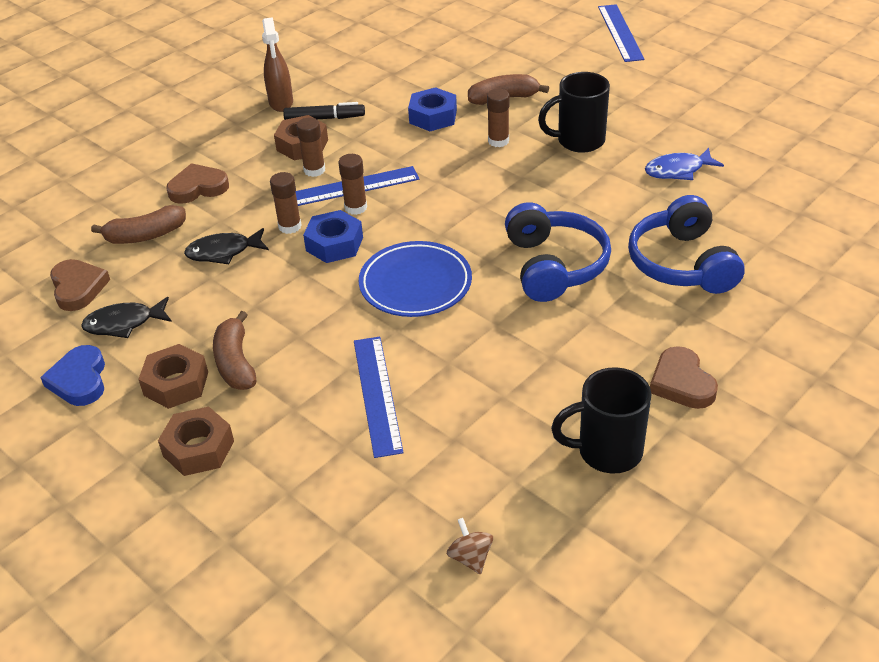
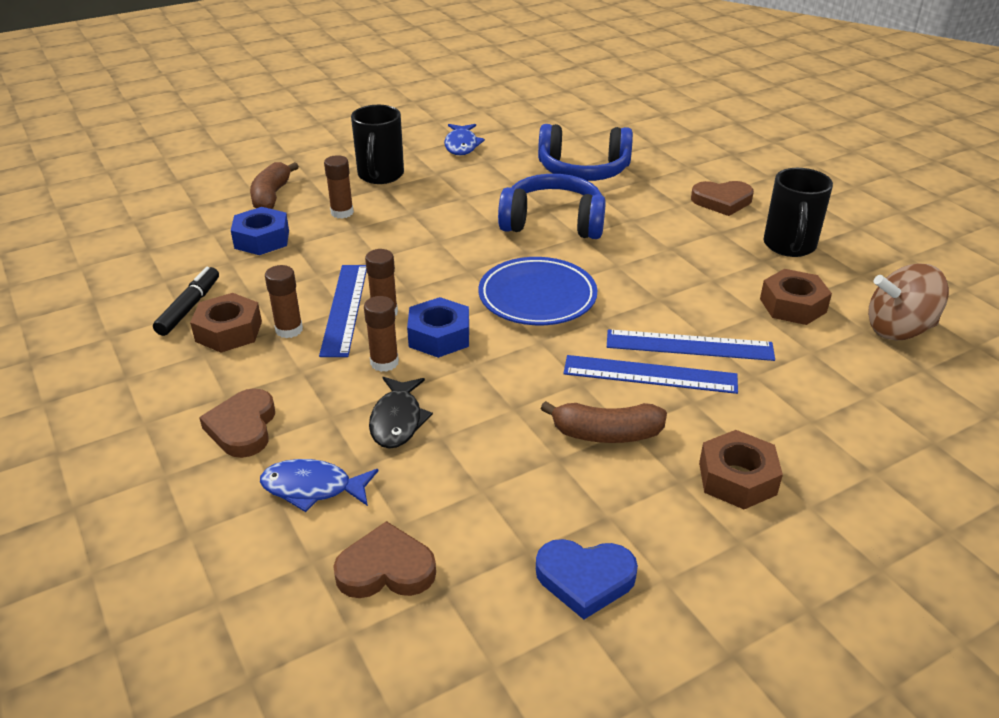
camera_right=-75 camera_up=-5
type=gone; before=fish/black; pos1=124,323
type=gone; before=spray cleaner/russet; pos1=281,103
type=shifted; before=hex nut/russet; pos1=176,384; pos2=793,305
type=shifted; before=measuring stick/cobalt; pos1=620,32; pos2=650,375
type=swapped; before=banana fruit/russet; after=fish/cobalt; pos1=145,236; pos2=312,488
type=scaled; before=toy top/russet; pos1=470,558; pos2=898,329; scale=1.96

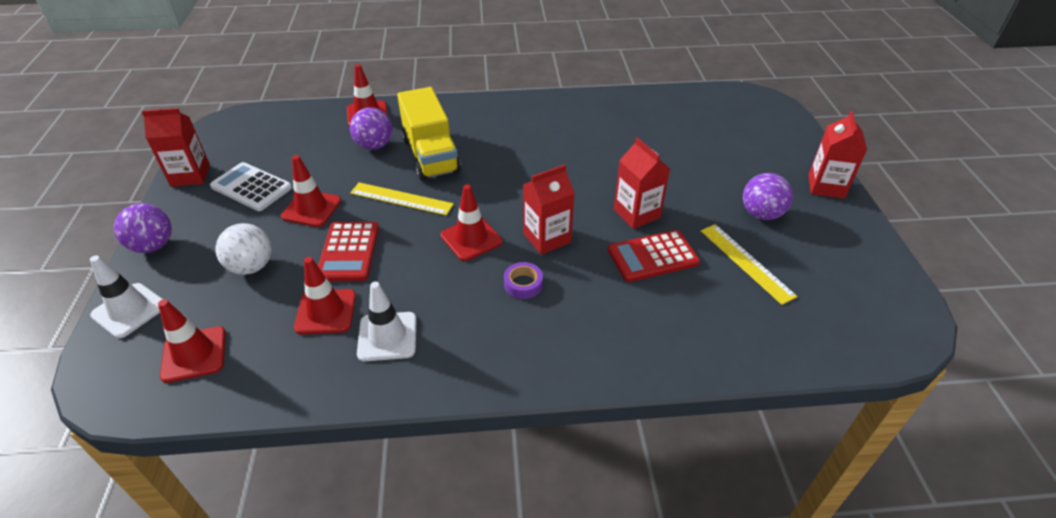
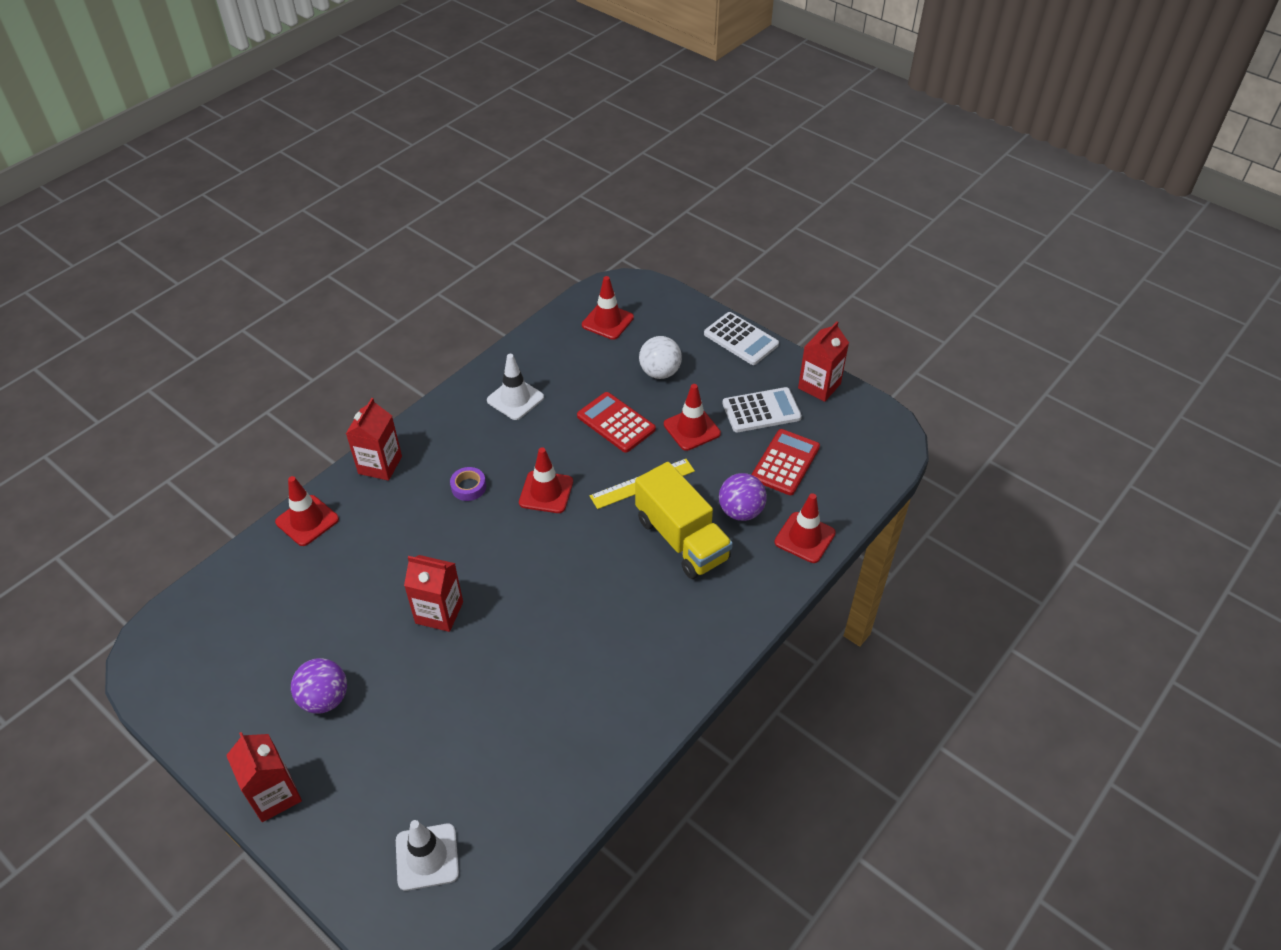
camera_right=135 camera_up=5
type=gone; before=measuring stick/yellow; pos1=746,262
type=shifted; before=safety cone/pure white; pos1=129,310; pos2=427,857
type=shifted; before=safety cone/red; pos1=326,312; pos2=307,521
type=shifted; before=carton/red; pos1=547,238; pos2=380,465
type=shifted; before=calculator/red; pos1=653,256; pos2=785,462
type=swapped; before=play ball/royal purple; after=calculator/pure white; pos1=153,246; pos2=741,339
type=rotated; before=lorry/yellow; pos1=430,155; pos2=681,539; turn=-150

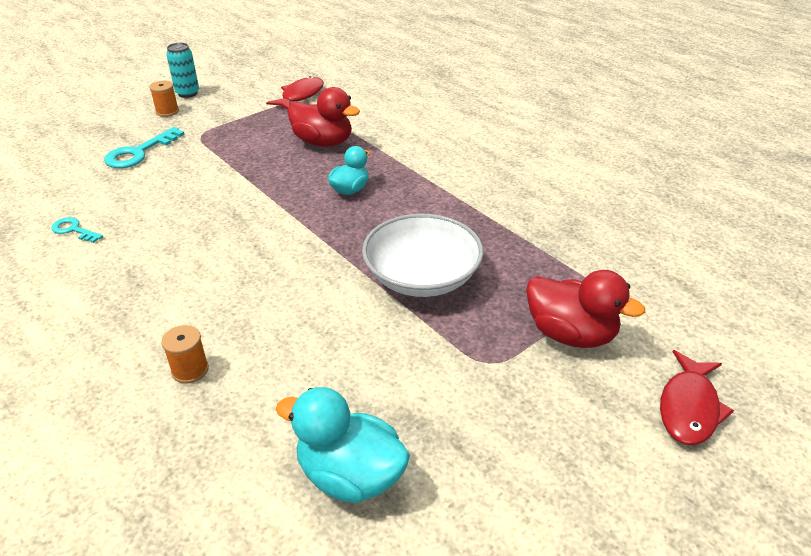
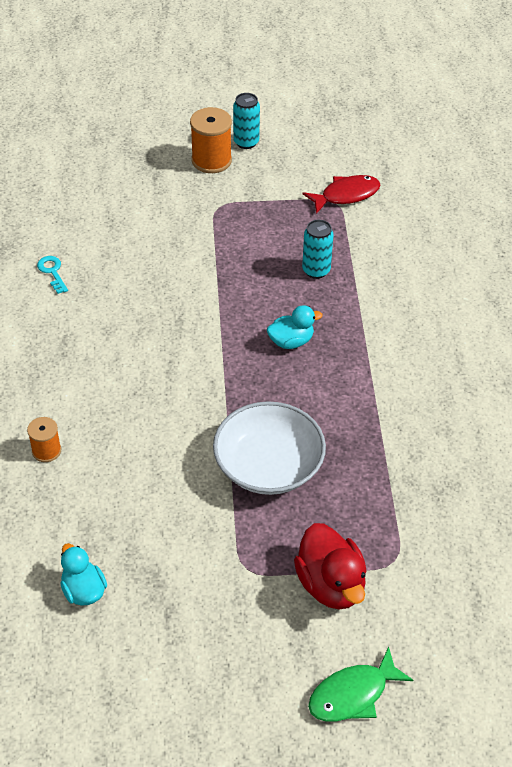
camera_right=35 camera_up=10
type=gone; before=latchkey/aqua; pos1=139,153
type=swapped; before=toy duck/red; after=soda can/aqua; pos1=323,142; pos2=316,270
type=repainted; before=fish/red; after=fish/green; pos1=689,407; pos2=353,694
type=scaled; before=spool/orange-coloured; pos1=167,111; pos2=211,160; scale=1.7
type=scaled; before=toy duck/aqua; pos1=350,475; pos2=83,590; scale=0.64

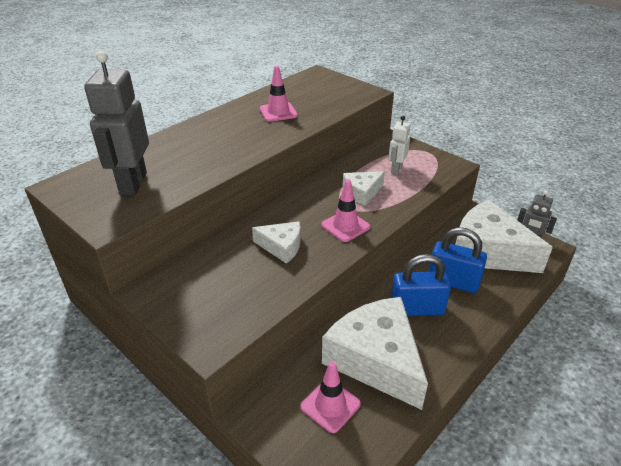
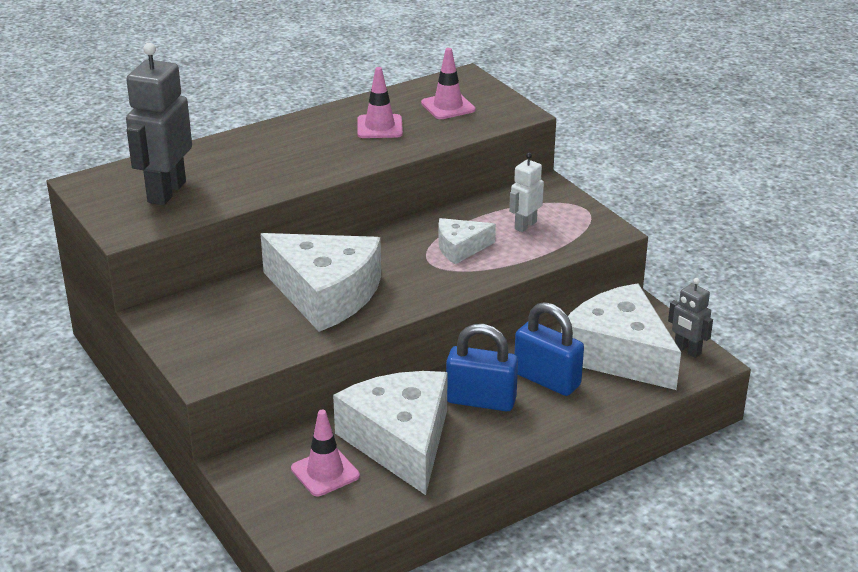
camera_right=15 camera_up=-5
type=shifted; before=safety cone/rosy; pos1=345,226; pos2=448,106
type=scaled; before=cheese/pure white; pos1=282,247; pos2=326,294; scale=2.02

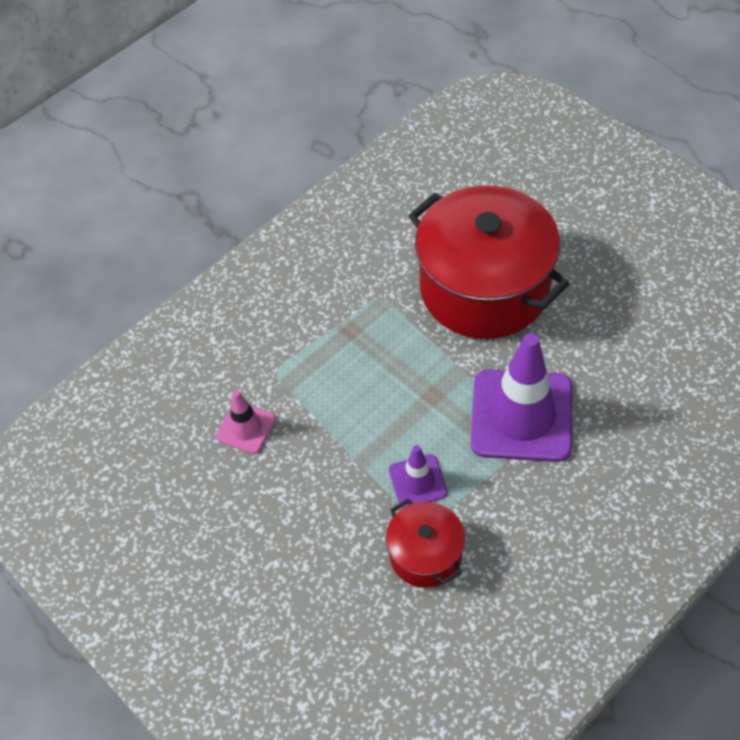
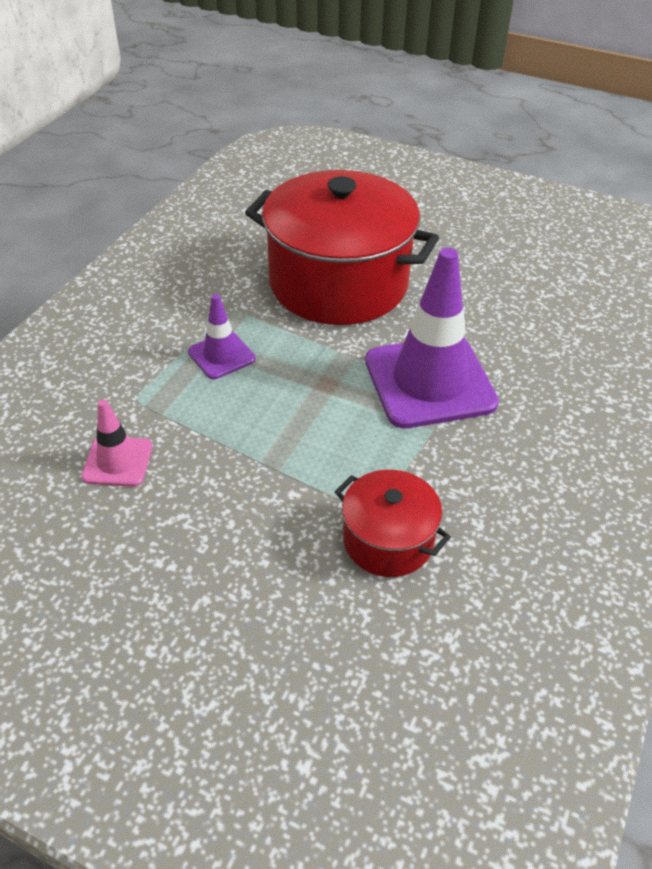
camera_right=-25 camera_up=-10
type=shifted; before=safety cone/royal purple; pos1=418,481; pos2=221,355

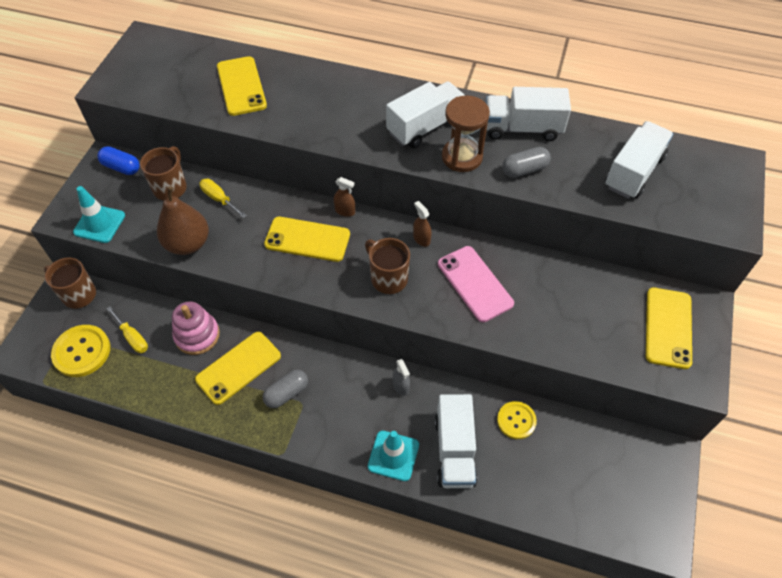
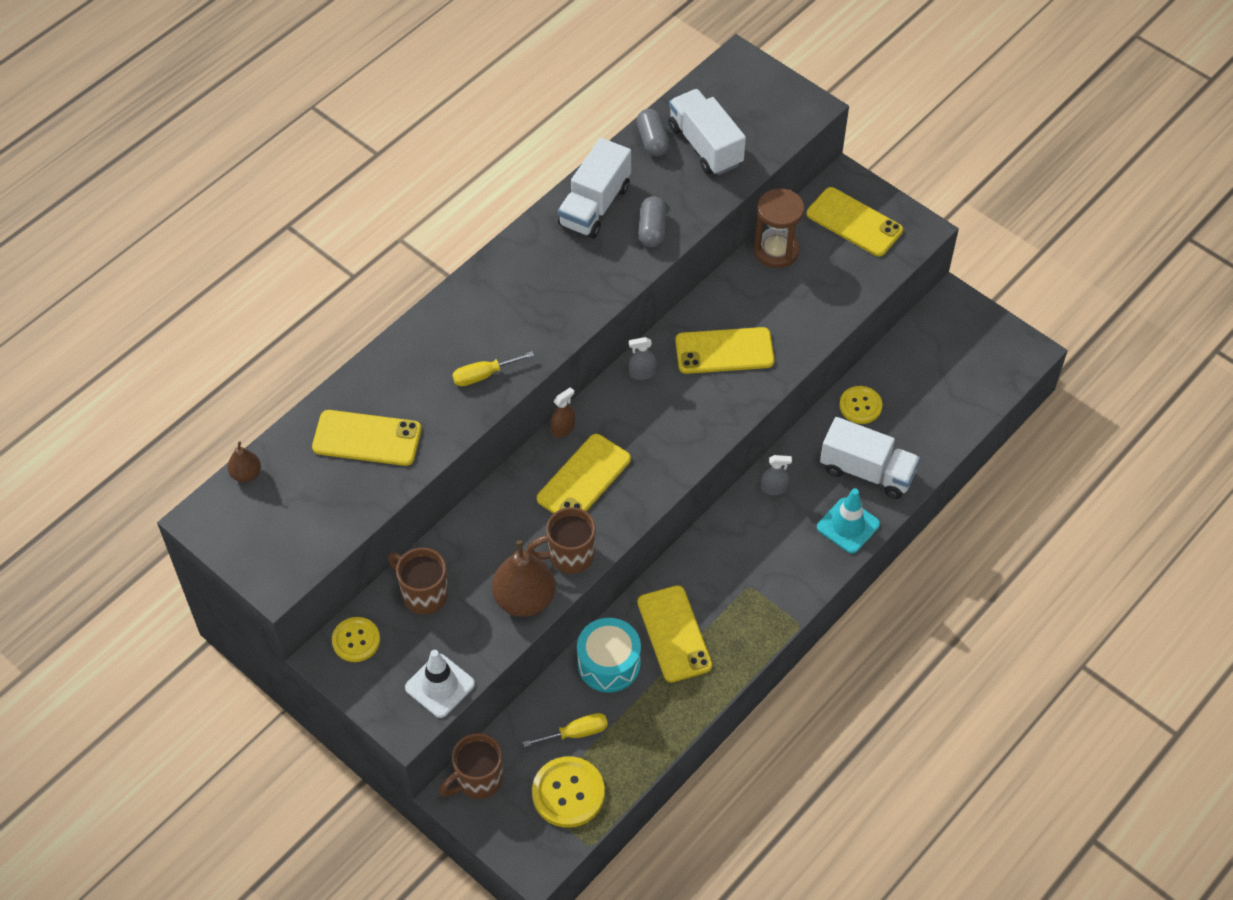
camera_right=-65 camera_up=0
type=gone; before=lorry/pure white; pos1=425,127
type=new; after=pear fruit/russet; pos2=246,474
type=shifted; before=screwdriver/yellow; pos1=219,199; pos2=483,375
type=shifted; before=pill shape/gray; pos1=286,393; pos2=652,141
type=shifted; before=tea mug/russet; pos1=388,278; pos2=569,556
type=shifted; before=sand timer/russet; pos1=462,157; pos2=776,250
type=swapped; before=pill shape/cobalt; after=sewing button/yellow; pos1=121,167; pos2=356,640
type=swapped; before=stacking rings/rosy; after=toy drum/aqua; pos1=197,335; pos2=609,663
type=repainted; before=safety cone/aqua; after=safety cone/pure white; pos1=99,224; pos2=440,686
type=repainted; before=spray cleaner/russet; after=spray cleaner/gray; pos1=421,239; pos2=642,373
type=repainted; before=mobile phone/rosy; after=mobile phone/yellow; pos1=474,283; pos2=724,351

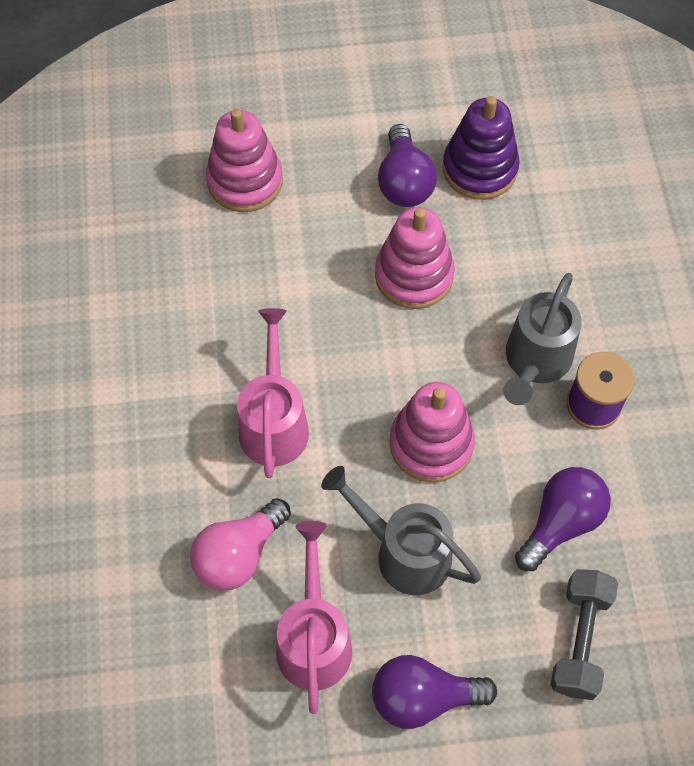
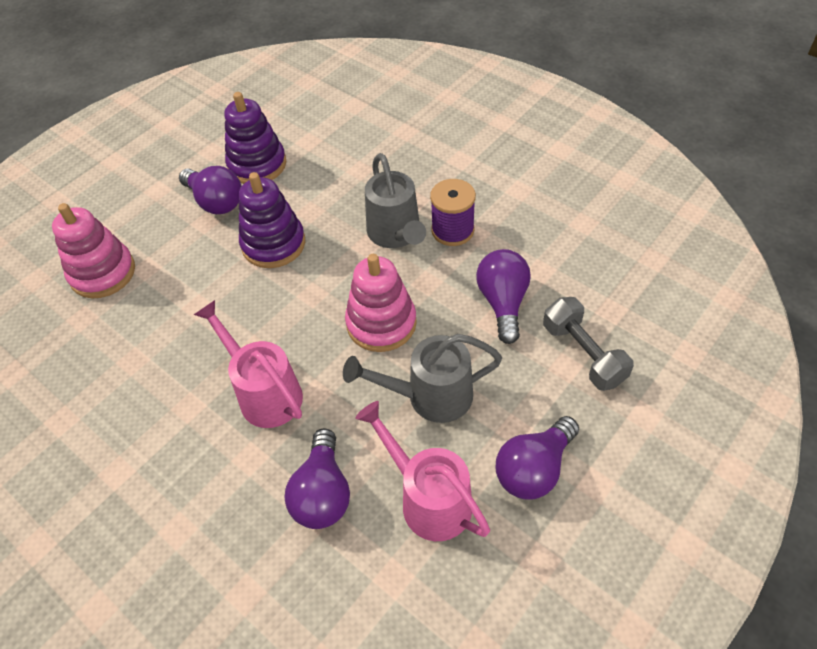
camera_right=-40 camera_up=-10
type=repainted; before=lightbulb/rosy; after=lightbulb/royal purple; pos1=239,554; pos2=322,493
type=repainted; before=stacking rings/rosy; after=stacking rings/royal purple; pos1=414,275; pos2=273,244

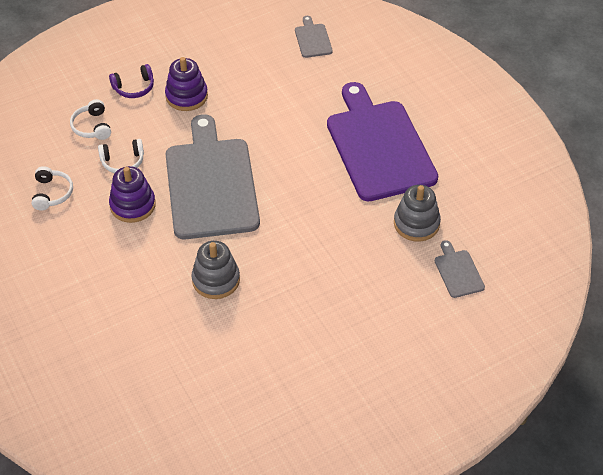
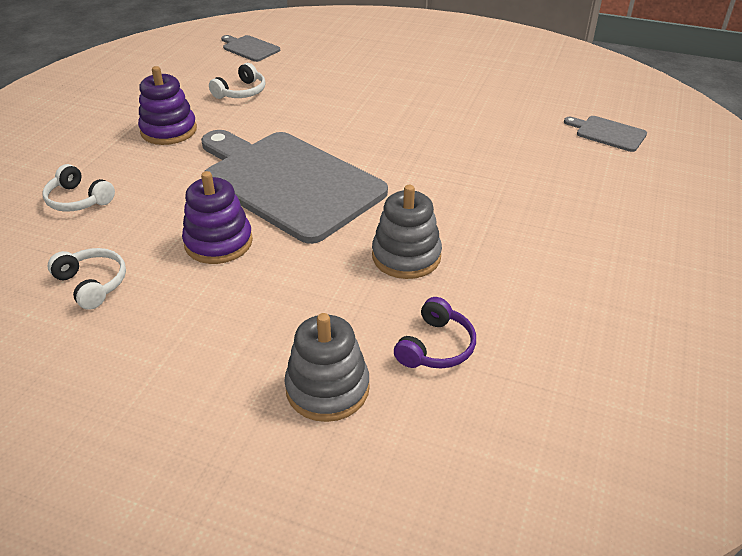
camera_right=-40 camera_up=-10
type=gone; before=cutting board/royal purple; pos1=379,146
type=shifted; before=headphones/pure white; pos1=123,162; pos2=241,92
type=shifted; before=headphones/royal purple; pos1=134,87; pos2=436,347
type=shifted; before=stacking rings/gray; pos1=416,223; pos2=327,388

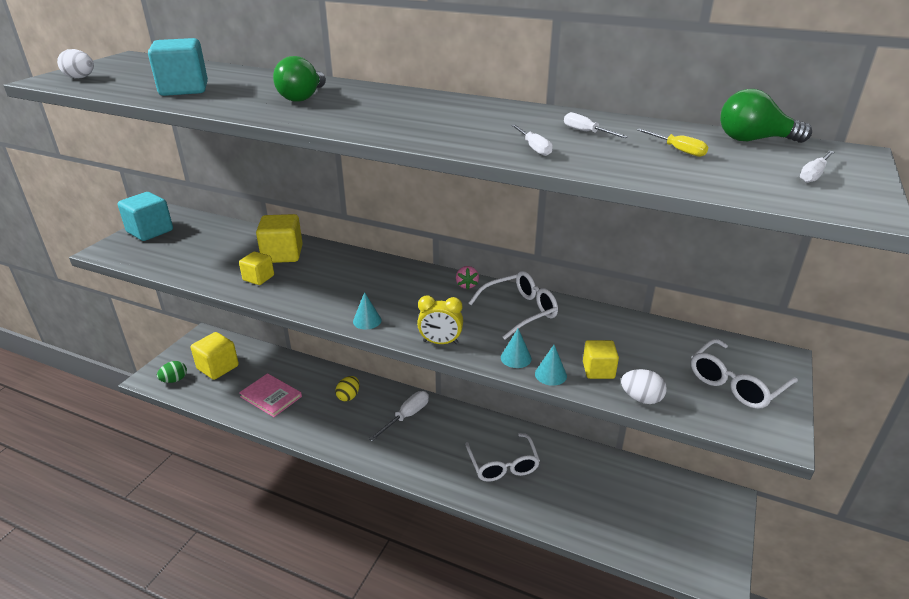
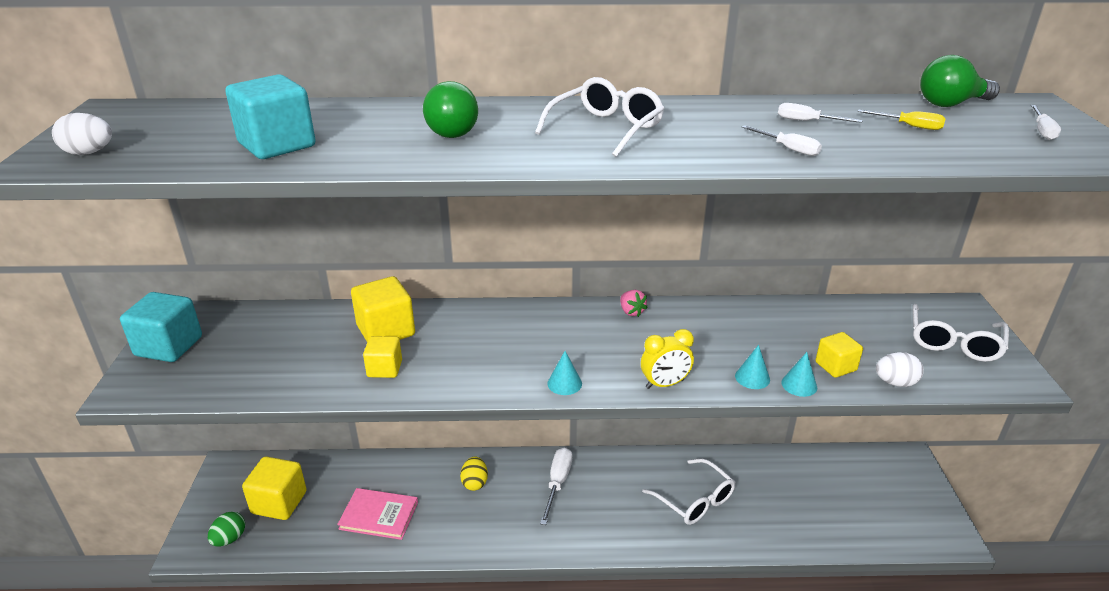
camera_right=-25 camera_up=0
type=shifted; before=glasses/pure white; pos1=519,311; pos2=605,129

